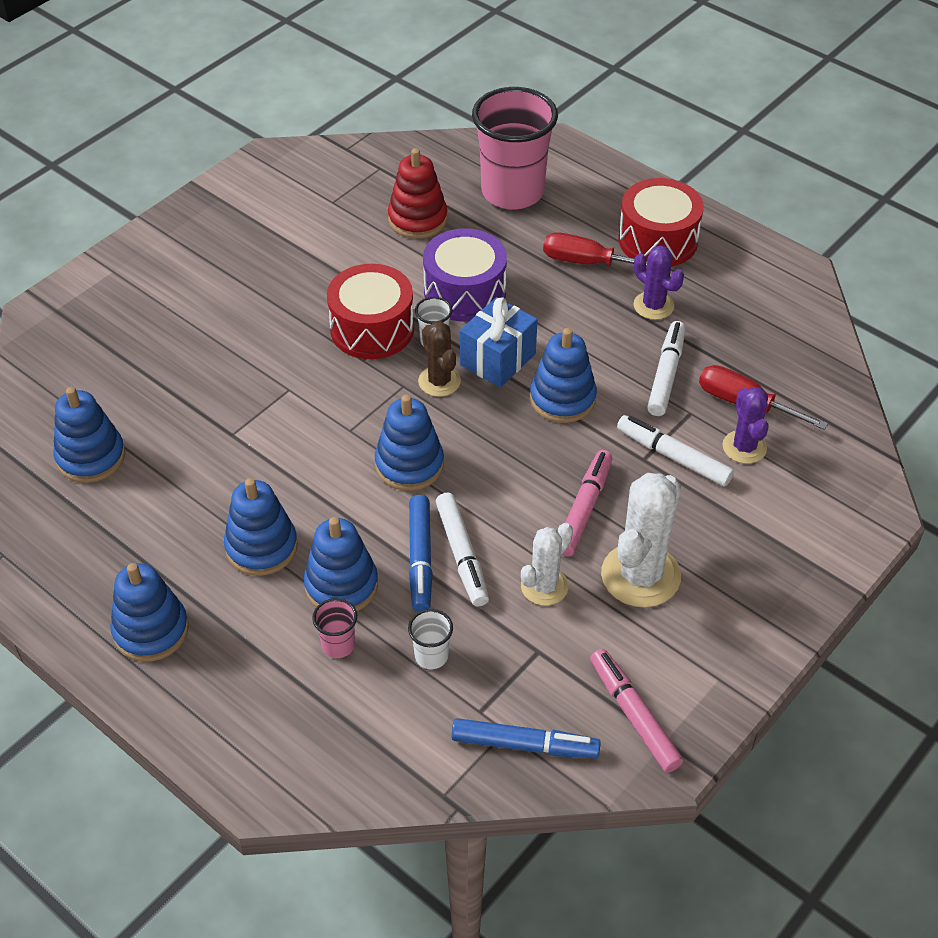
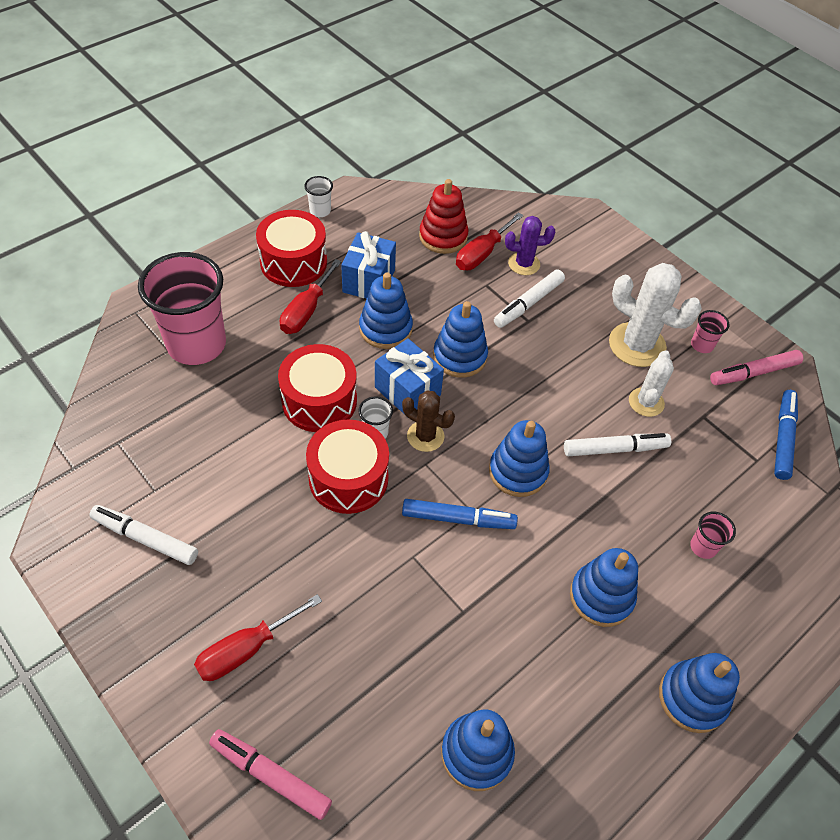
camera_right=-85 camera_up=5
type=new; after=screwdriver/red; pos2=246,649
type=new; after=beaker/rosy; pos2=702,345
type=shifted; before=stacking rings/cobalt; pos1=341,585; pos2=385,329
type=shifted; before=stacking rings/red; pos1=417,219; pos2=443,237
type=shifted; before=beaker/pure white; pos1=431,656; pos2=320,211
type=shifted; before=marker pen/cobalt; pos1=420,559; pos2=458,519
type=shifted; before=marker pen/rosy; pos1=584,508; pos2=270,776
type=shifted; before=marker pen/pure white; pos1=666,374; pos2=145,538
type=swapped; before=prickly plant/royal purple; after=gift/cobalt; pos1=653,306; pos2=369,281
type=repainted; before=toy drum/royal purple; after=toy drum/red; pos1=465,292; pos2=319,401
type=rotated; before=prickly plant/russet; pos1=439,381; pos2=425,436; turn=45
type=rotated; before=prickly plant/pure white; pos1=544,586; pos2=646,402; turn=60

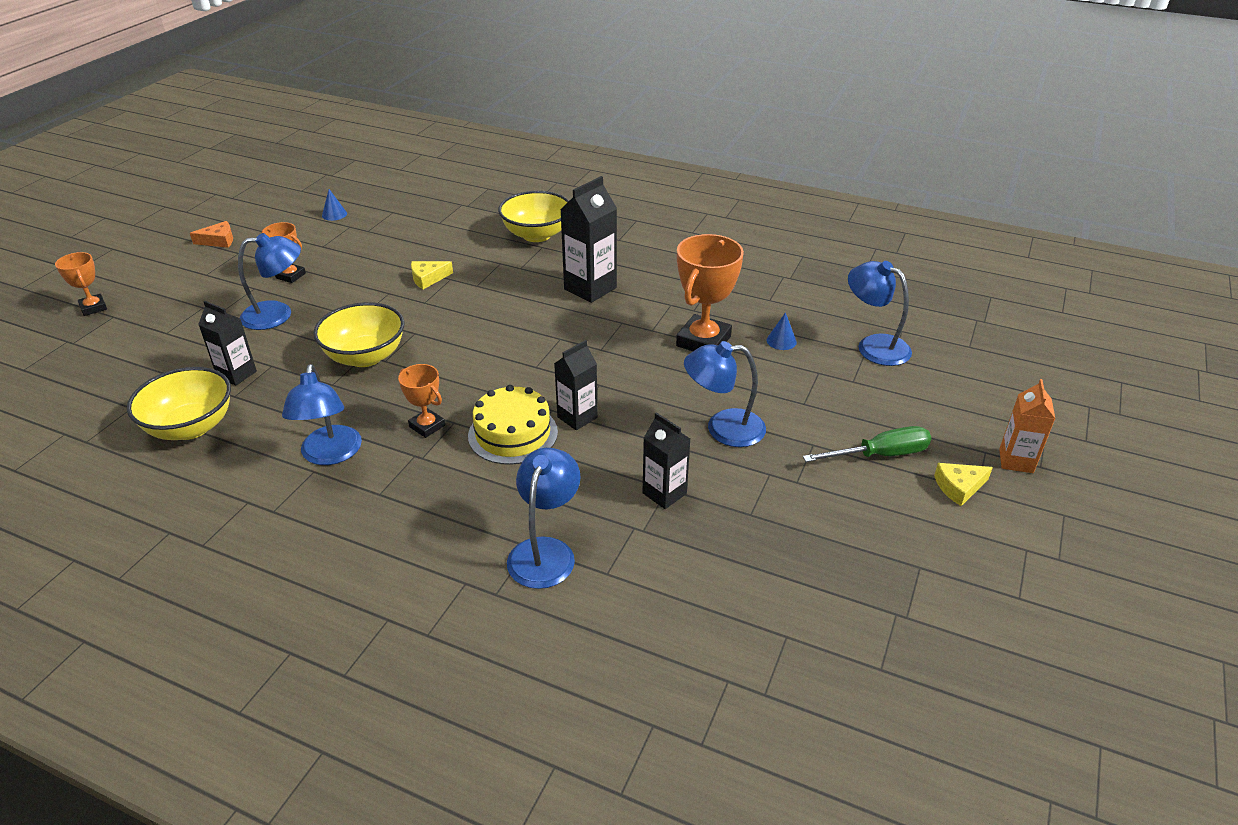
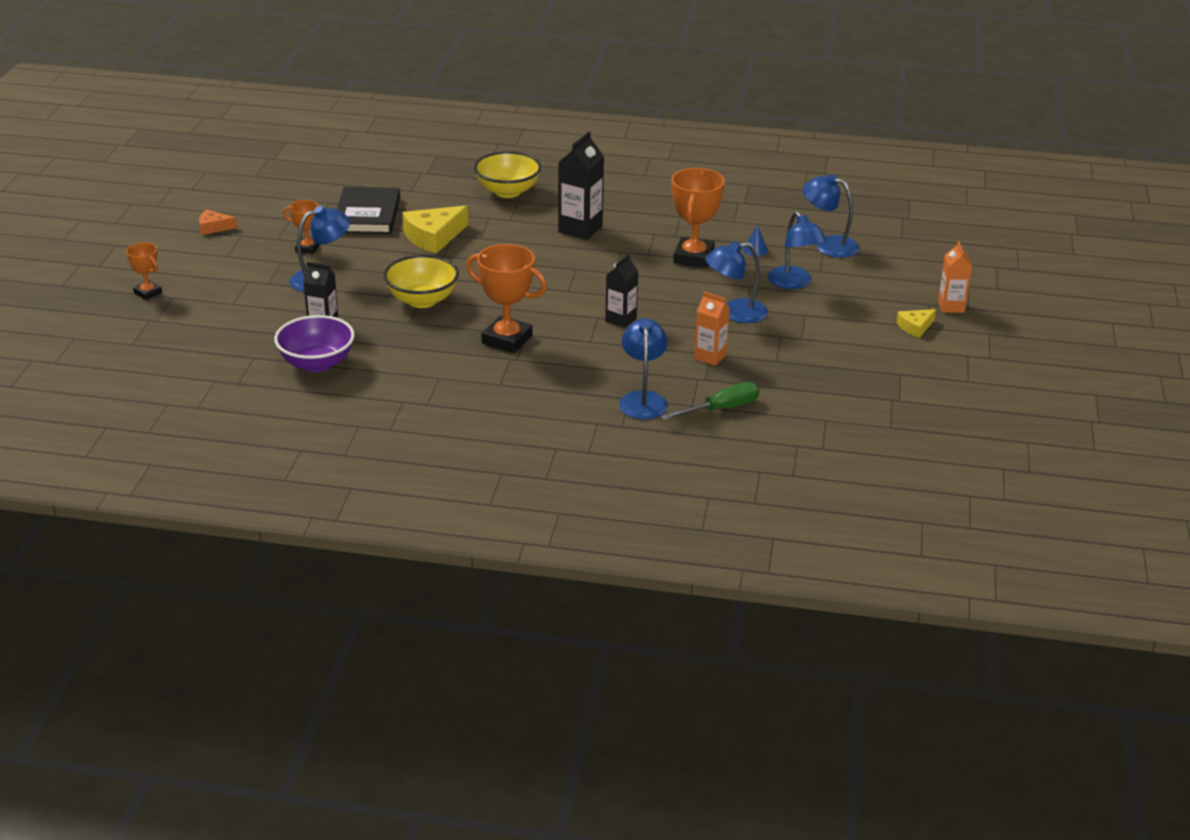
camera_right=-15 camera_up=-5
type=gone; before=solid cone/cobalt; pos1=334,214
type=gone; before=cake/yellow; pos1=513,434
type=new; after=book/black; pos2=367,215
type=shifted; before=desk lamp/cobalt; pos1=330,455; pos2=794,283
type=shifted; before=screwdriver/green; pos1=880,455; pos2=721,409
type=repainted; before=serving bowl/yellow; after=serving bowl/royal purple; pos1=191,427; pos2=317,363
type=repainted; before=carton/black; after=carton/orange-coloured; pos1=664,493; pos2=710,357
type=rotated; before=cheese/orange-coloured; pos1=219,240; pos2=214,227; turn=-150
type=scaled; before=prize cup/orange-coloured; pos1=427,426; pos2=507,339; scale=1.82
type=scaled; before=cheese/yellow; pos1=428,278; pos2=433,237; scale=1.82

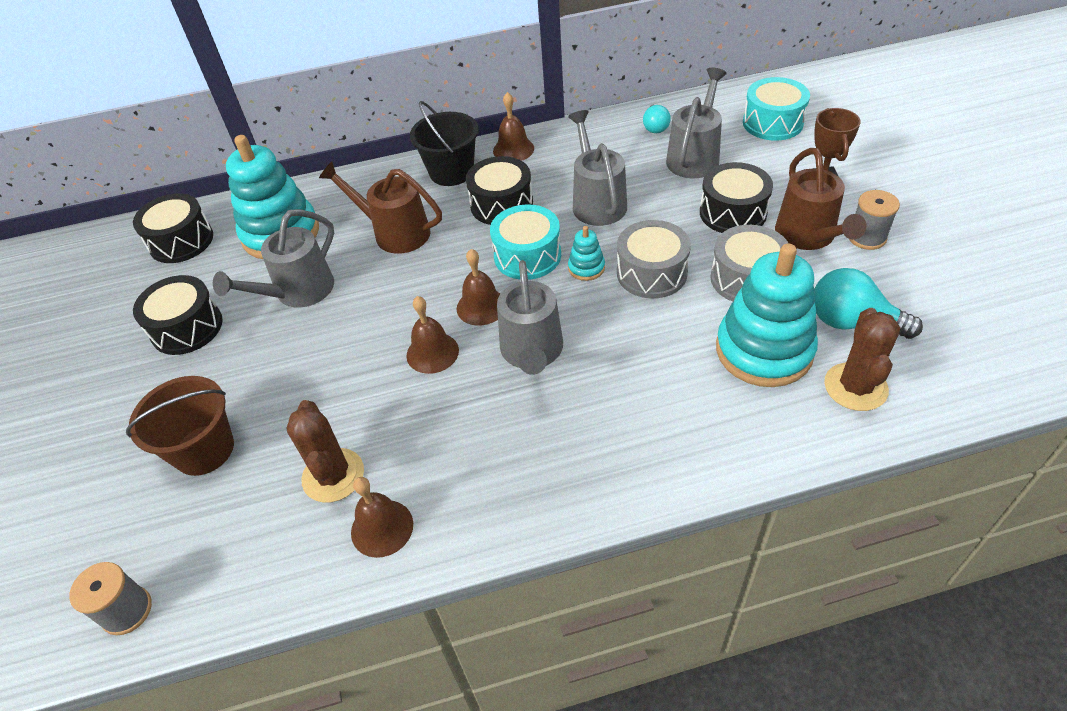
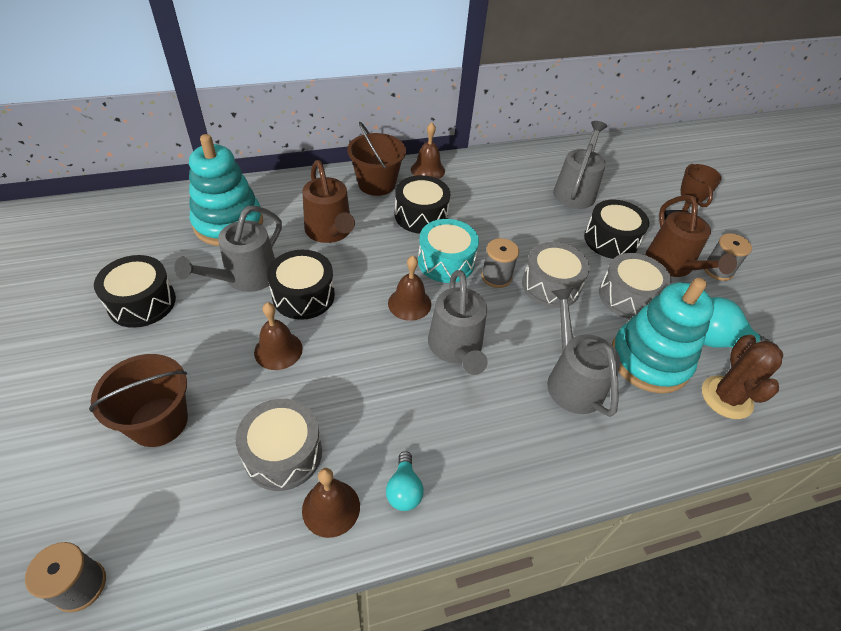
camera_right=-10 camera_up=0
type=gone; before=toy drum/aqua; pos1=772,123
type=shifted; before=toy drum/black; pos1=181,241; pos2=303,295
type=shifted; before=school bell/russet; pos1=432,352; pos2=278,350
type=shifted; before=watering pot/gray; pos1=597,202; pos2=571,380
type=shifted; before=lightbulb/aqua; pos1=655,127; pos2=404,490
type=swapped; before=prickly plant/russet; after=toy drum/gray; pos1=333,475; pos2=283,453
type=swapped; before=stacking rings/aqua; after=spool/gray; pos1=586,268; pos2=496,277
type=repainted; before=pail/black; after=pail/russet; pos1=451,172; pos2=376,184
type=rotated; before=watering pot/russet; pos1=395,233; pos2=330,232; turn=-135

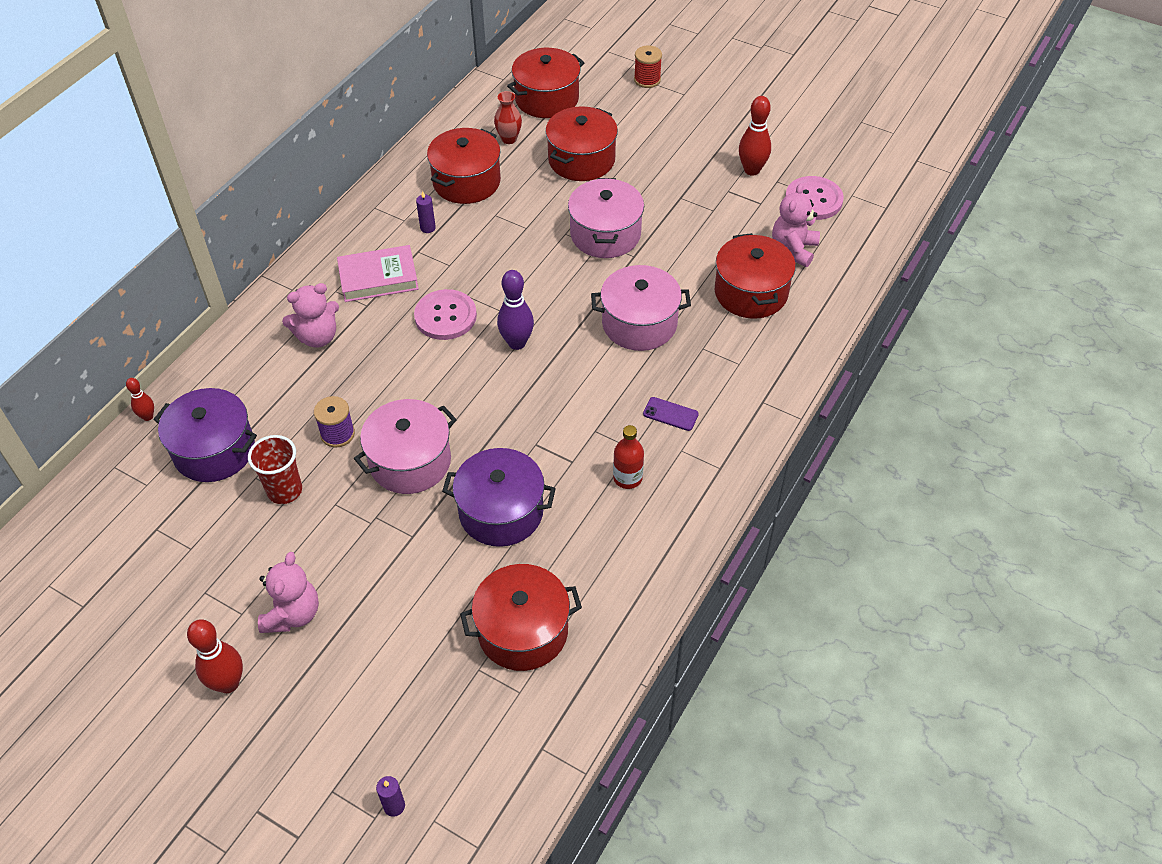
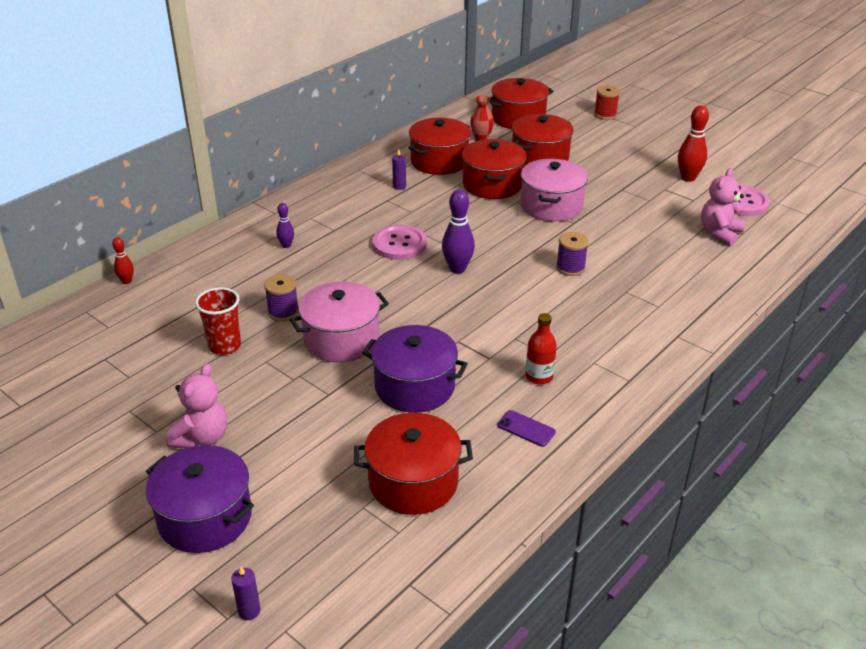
camera_right=10 camera_up=-15
type=gone; before=tenpin/red; pos1=228,683
type=gone; before=book/rosy; pos1=378,278
type=shifted; before=stockpot/royal purple; pos1=214,450; pos2=205,517
type=shifted; before=mobile phone/royal purple; pos1=670,414; pos2=526,428
type=shifted; before=stockpot/red; pos1=751,292; pos2=492,184
type=swapped; before=stuffed bear/rosy; after=tenpin/royal purple; pos1=317,337; pos2=286,245
type=swapped; before=stockpot/rosy; after=spool/royal purple; pos1=639,323; pos2=570,268

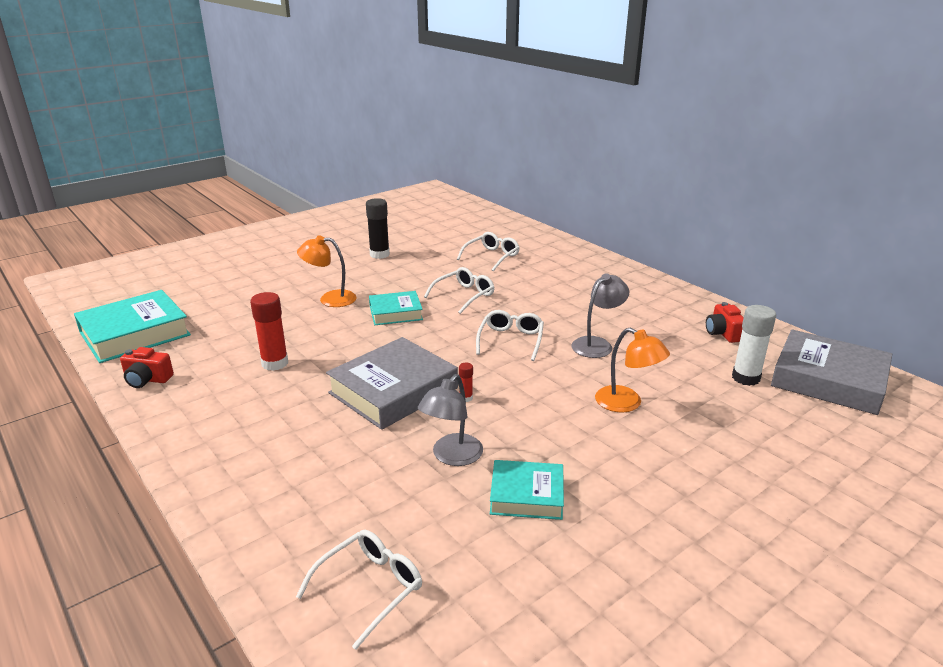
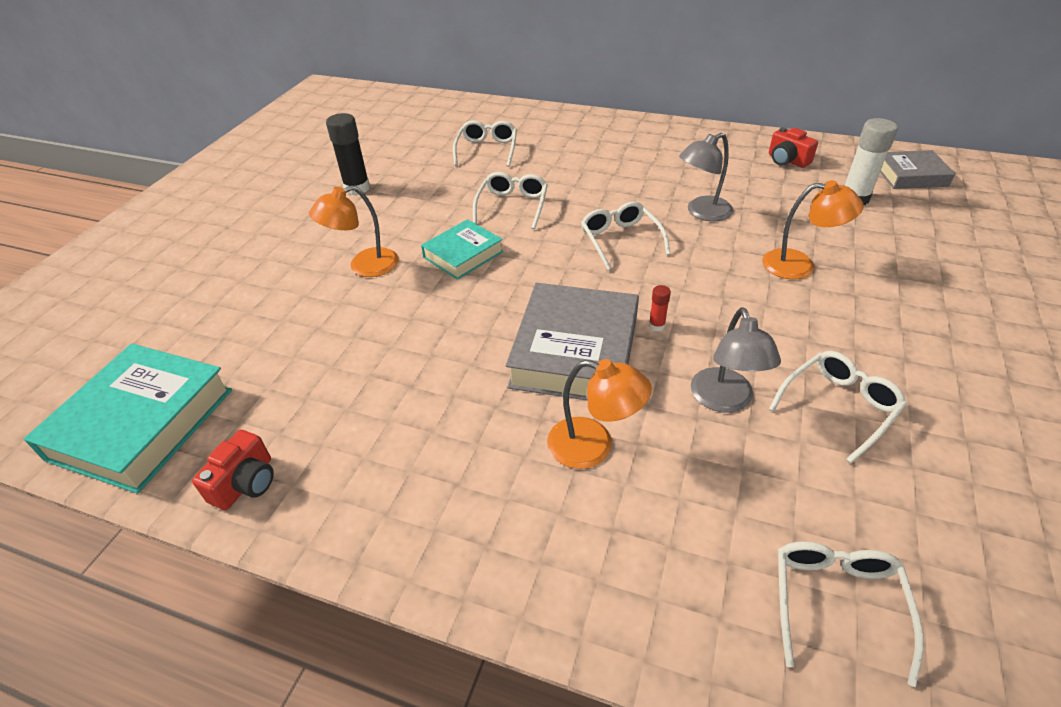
camera_right=-30 camera_up=15
type=gone; before=glue stick/red; pos1=275,363
type=new; after=desk lamp/orange-coloured; pos2=593,446
type=swapped; before=book/aqua; after=glasses/pure white; pos1=526,495; pos2=838,407
type=rotated; before=photo camera/red; pos1=147,379; pos2=246,483; turn=-45
type=rotated; before=desk lamp/gray; pos1=597,344; pos2=702,212; turn=-135
type=scaled; before=book/gray; pos1=828,380; pos2=910,175; scale=0.59

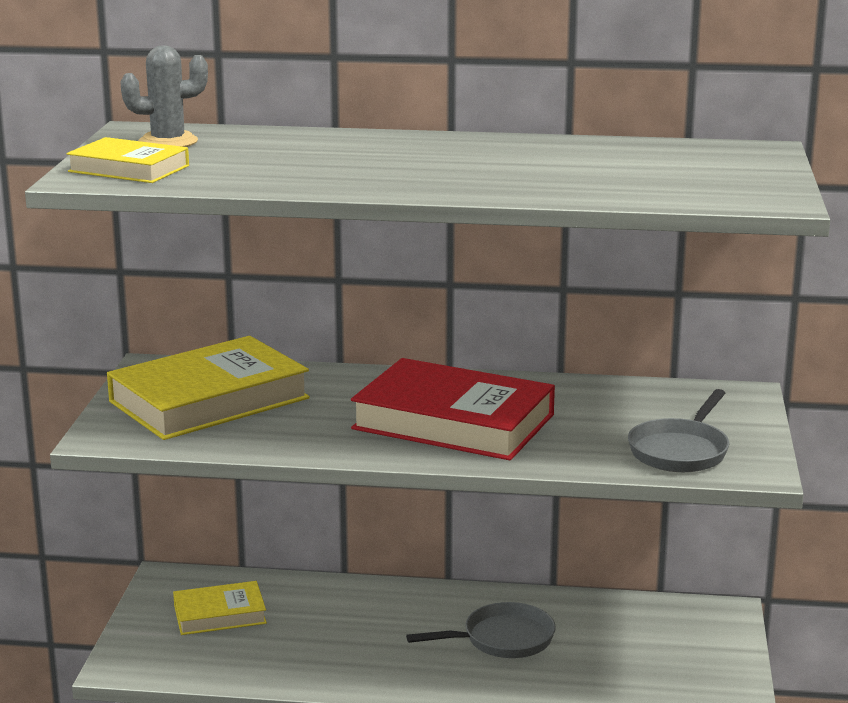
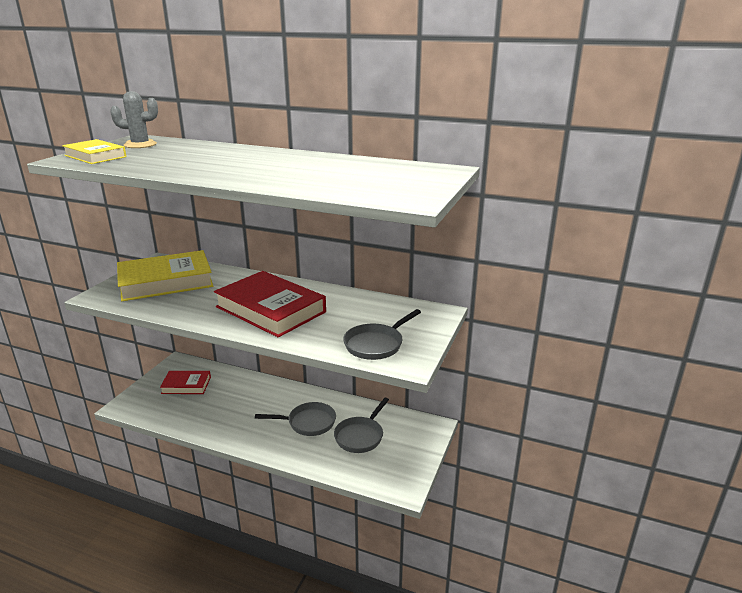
camera_right=15 camera_up=5
type=new; after=frying pan/gray; pos2=360,436
type=repainted; before=book/yellow; after=book/red; pos1=219,614; pos2=186,385

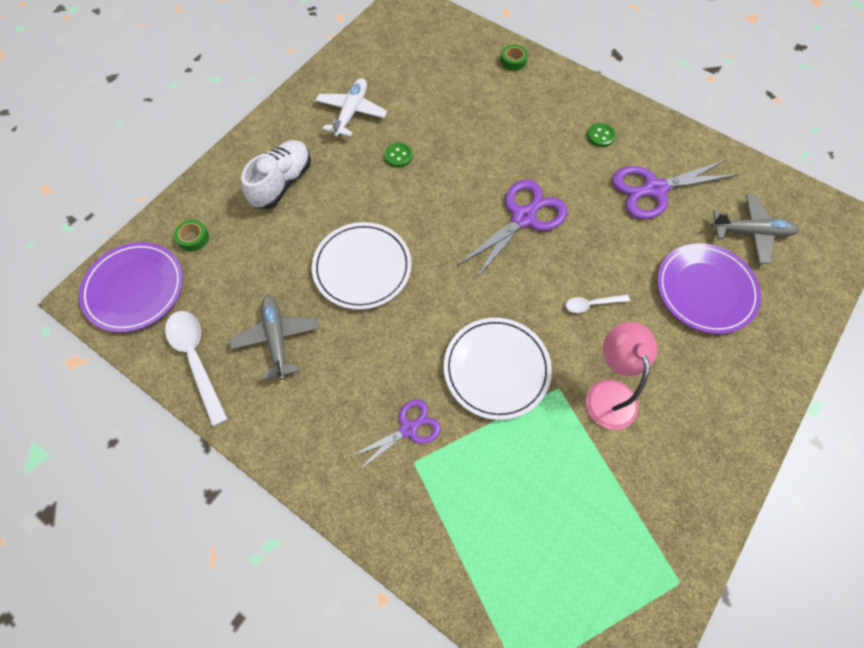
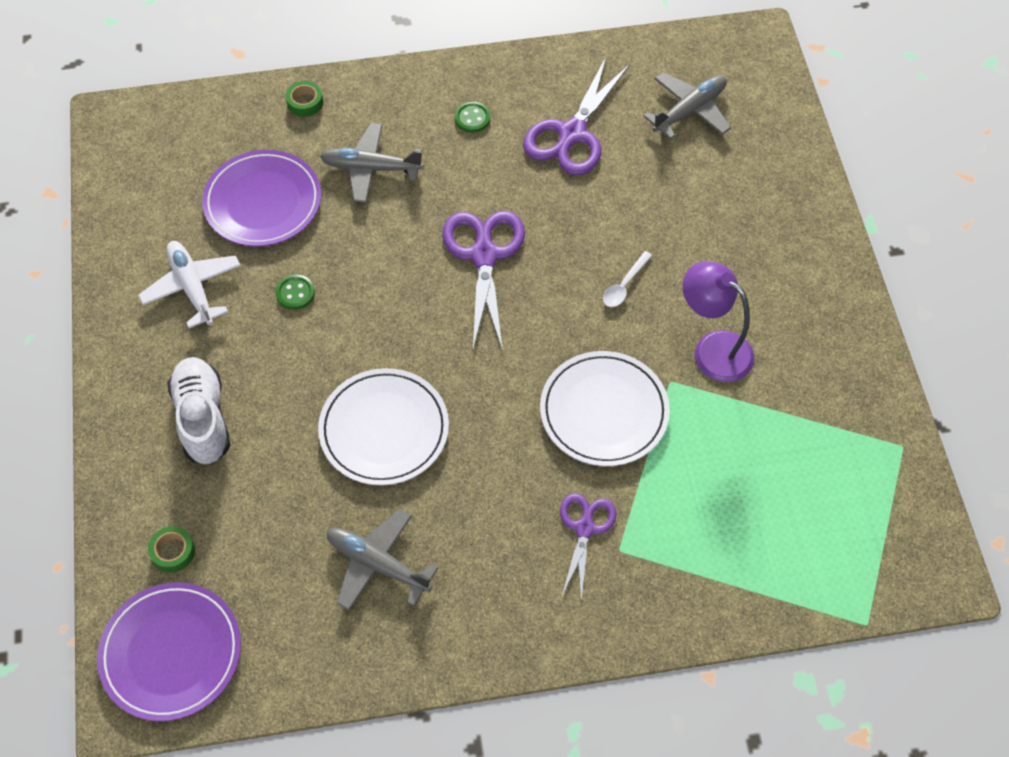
camera_right=-45 camera_up=-5
type=gone; before=teaspoon/pure white; pos1=196,359
type=new; after=plane/gray; pos2=370,168
type=shifted; before=dinner plate/royal purple; pos1=705,290; pos2=263,202
type=repainted; before=desk lamp/rosy; after=desk lamp/royal purple; pos1=608,393; pos2=712,349

